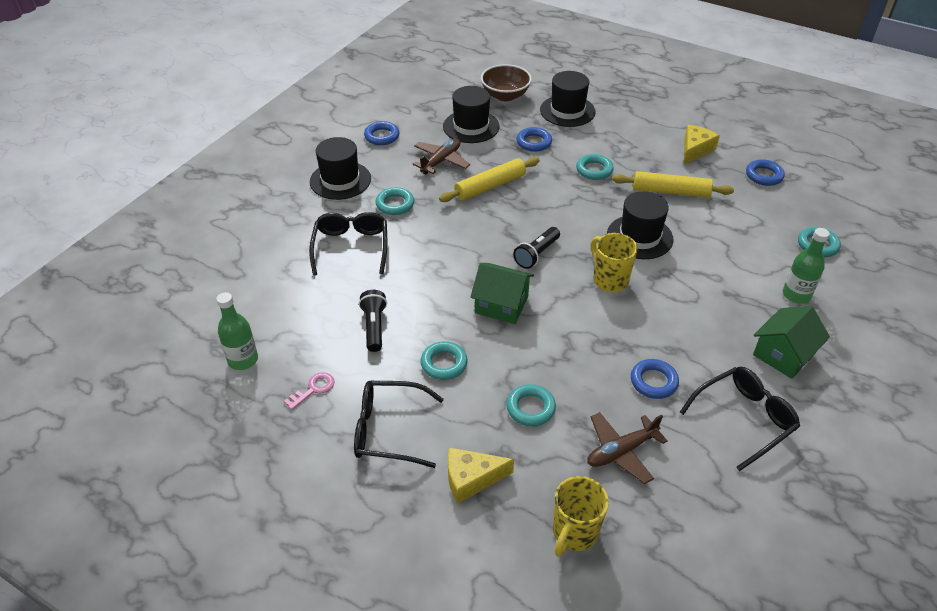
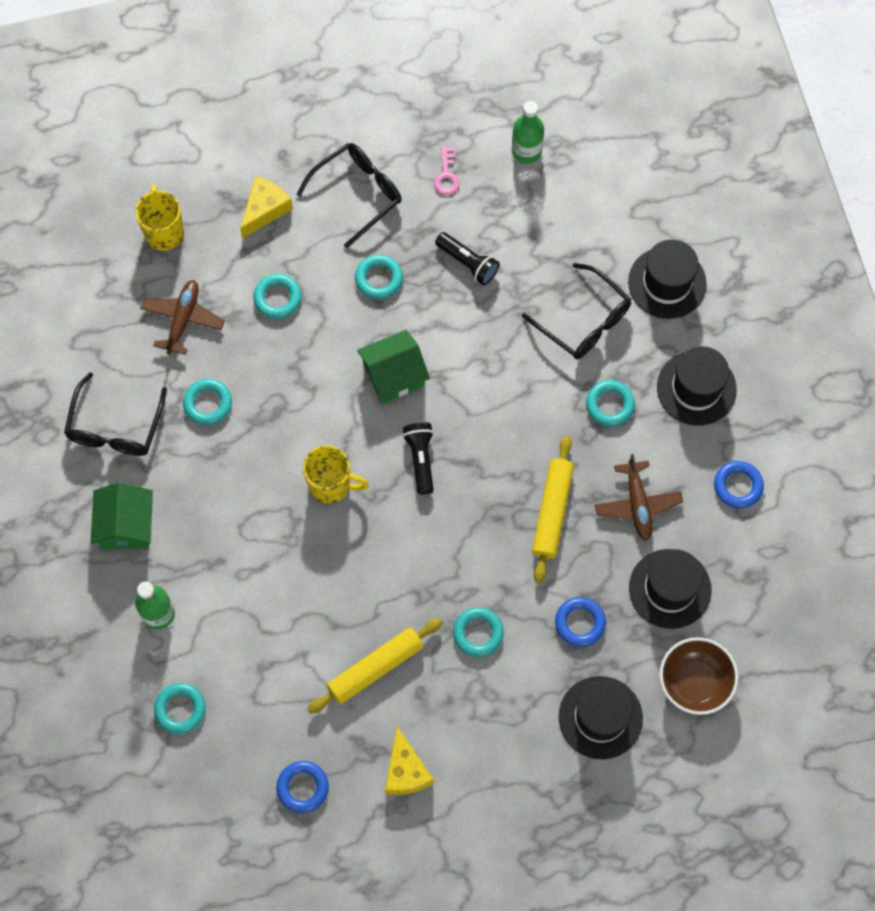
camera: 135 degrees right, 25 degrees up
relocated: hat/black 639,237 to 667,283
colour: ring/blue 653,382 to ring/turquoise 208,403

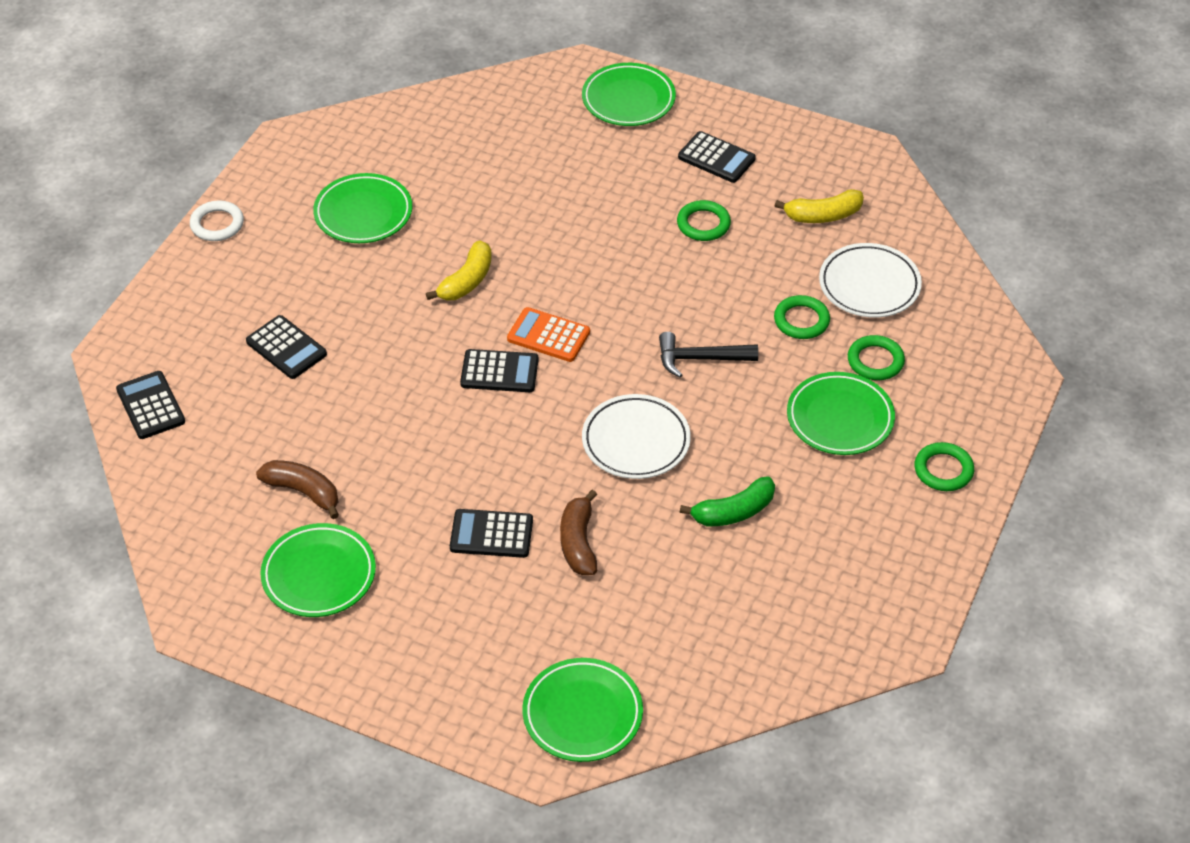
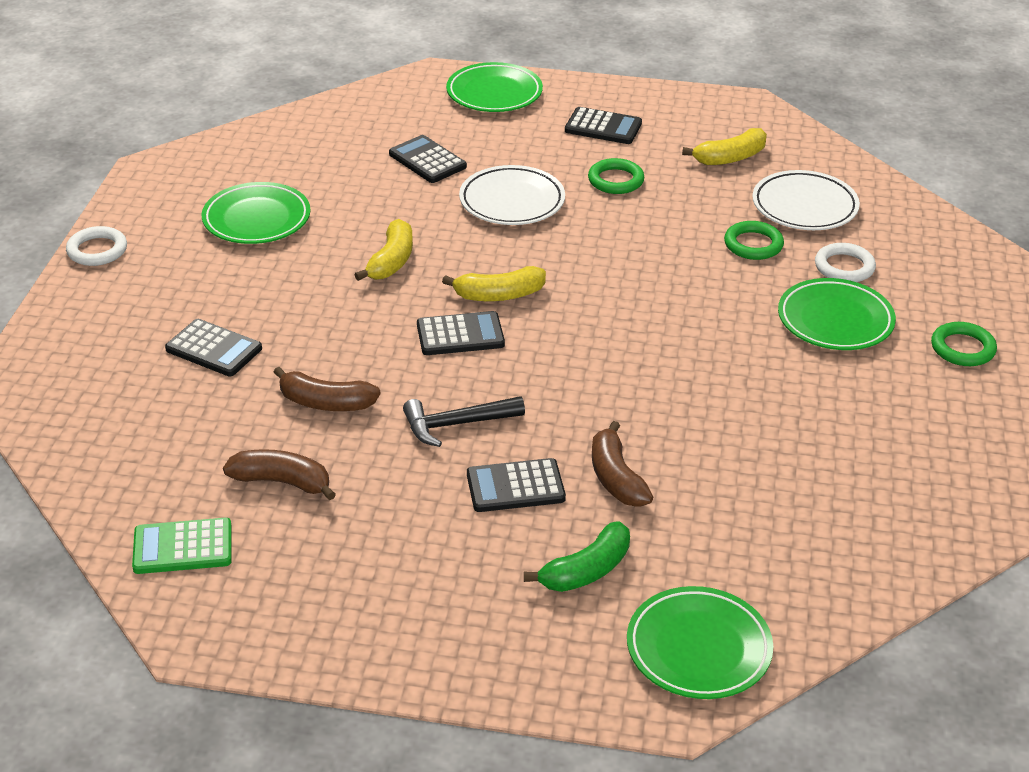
camera: 15 degrees left, 10 degrees down
missing: plate/green 319,575
appeared: banana/brown 326,403; calculator/green 183,547
relocated: hammer/black 699,359 to 456,424; calculator/black 151,406 to 427,160; plate/white 636,441 to 512,201; banana/green 734,512 to 586,570
exchanged: calculator/orange 548,335 to banana/yellow 499,295
colour: ring/green 875,361 to ring/white 844,267

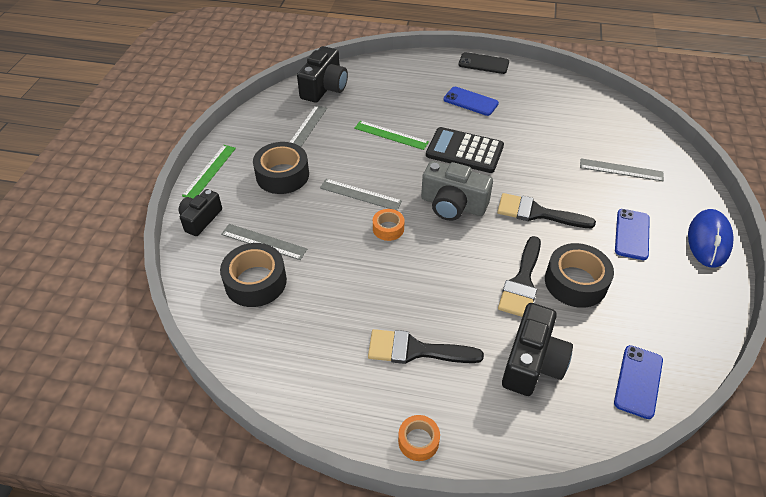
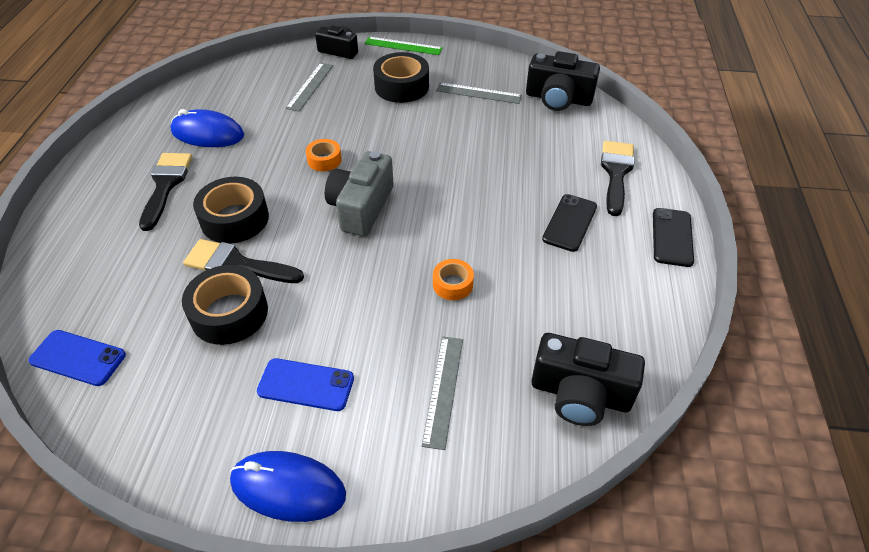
camera: 85 degrees right, 0 degrees up
missing: ruler/green 391,135; calculator/black 464,151; ruler/grey 360,194
appeared: mouse/blue 208,134
relocated: brush/black 537,213 to 616,173; tape/black 255,282 to 235,219; camera/black 532,362 to 580,394; tape/orange 418,441 to 452,284
colour: phone/blue 470,101 to phone/black 569,223

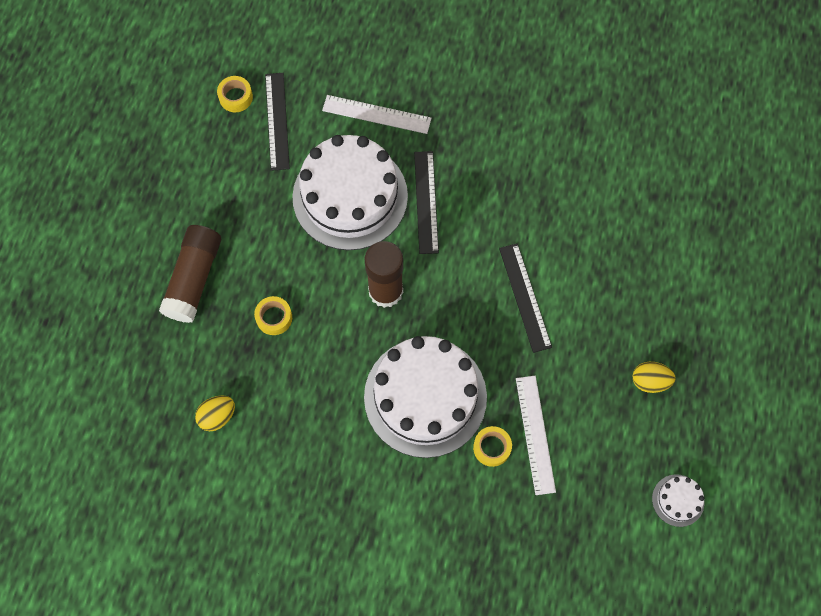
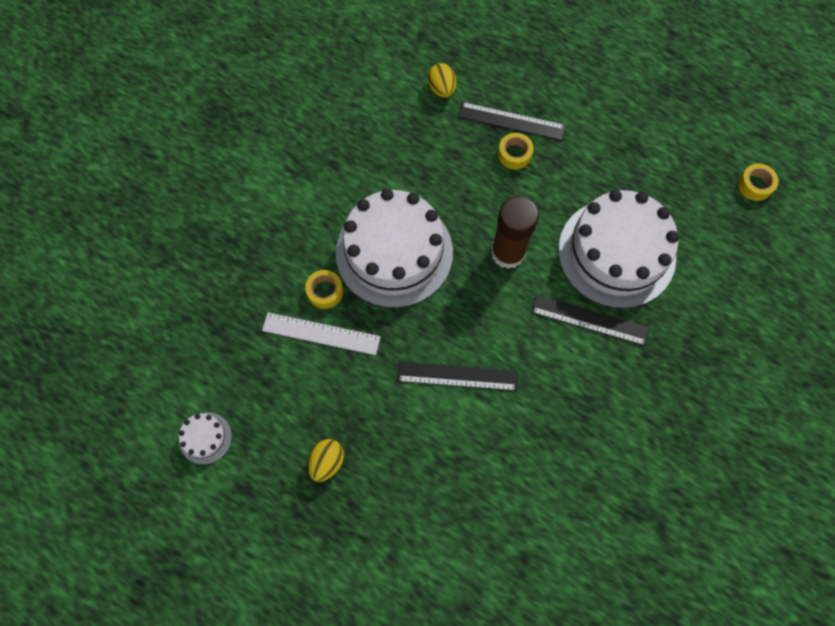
camera: 110 degrees right, 0 degrees up
missing: ruler/white 376,114; glue stick/brown 194,279
relocated: ruler/black 277,121 to 511,121

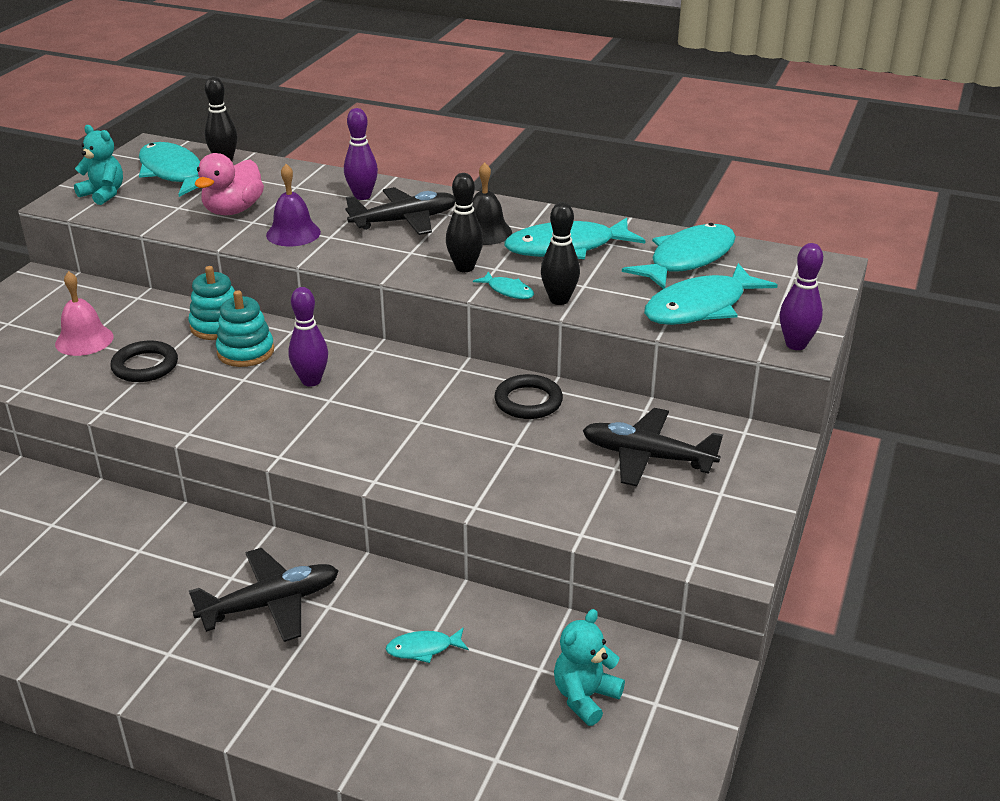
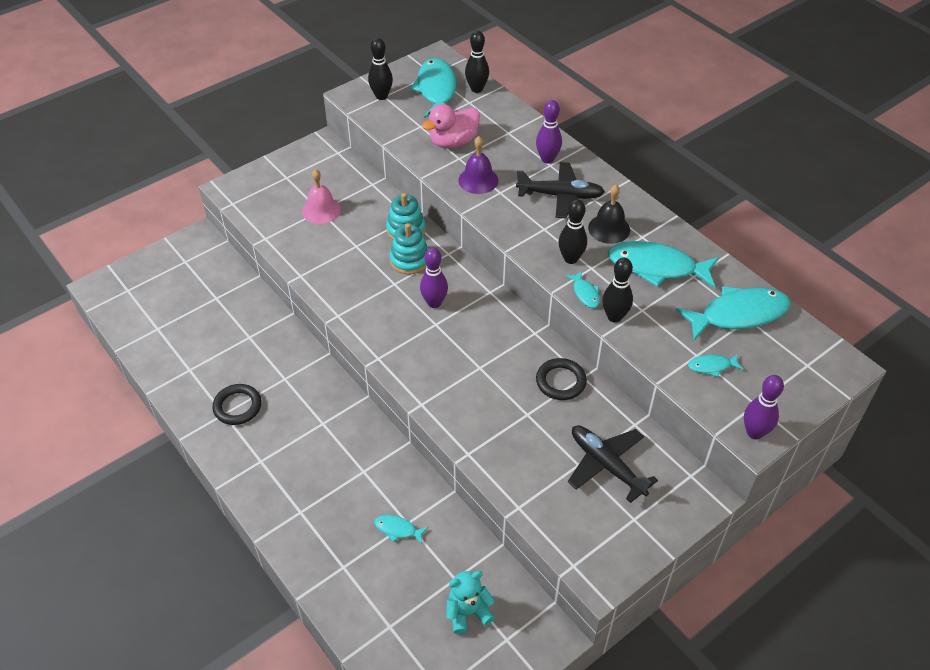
camera: 30 degrees right, 15 degrees up
missing: plane/black 271,604
relocated: ring/black 145,366 to 237,406
exchanged: teddy bear/turquoise 104,194 to bowling pin/black 381,96
size: fish/turquoise 701,307 = 712,366 x0.45

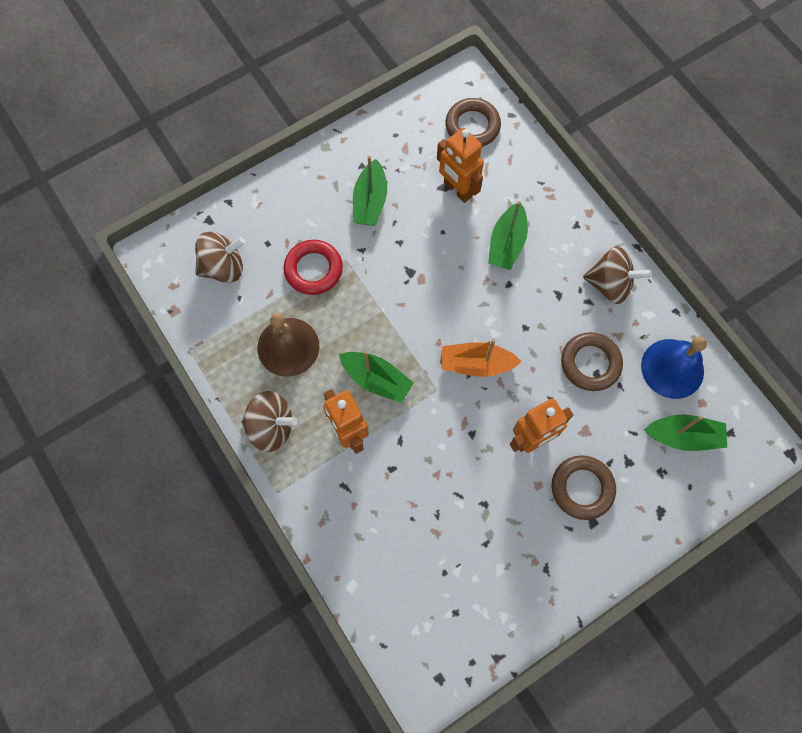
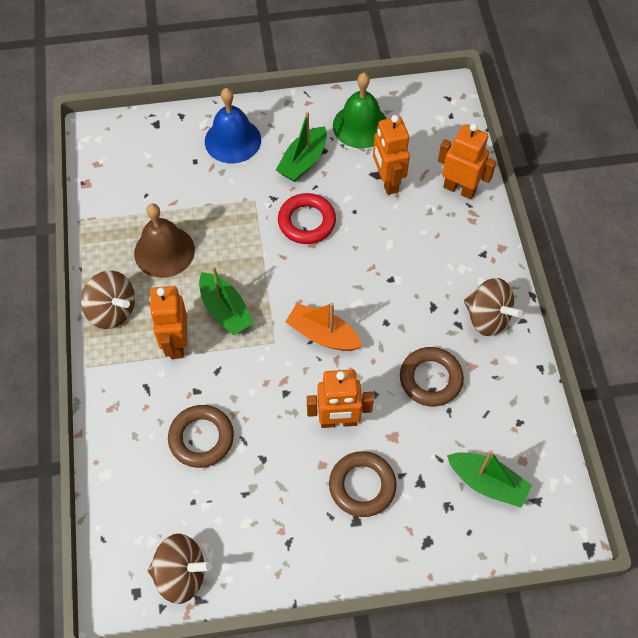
camera: 25 degrees right, 10 degrees down
missing: boat/green 506,243
appeared: bell/green 360,126; robot/orange 459,189
relocated: ring/brown 472,126 to 201,438; spinning top/brown 223,267 to 181,574; ring/red 313,269 to 306,222; bell/blue 672,368 to 232,140

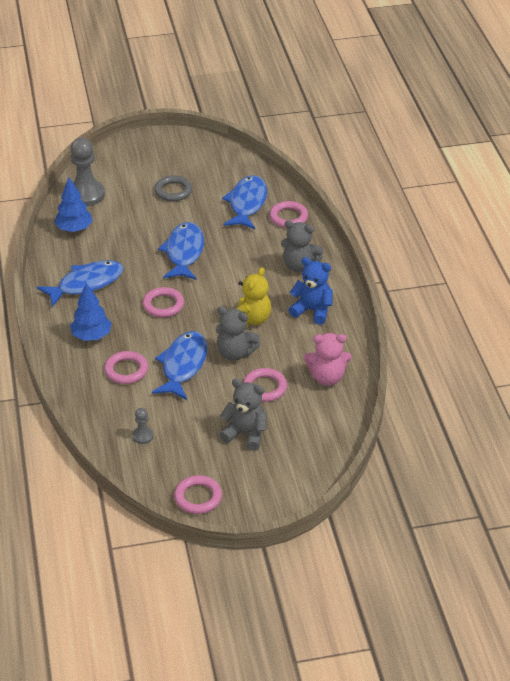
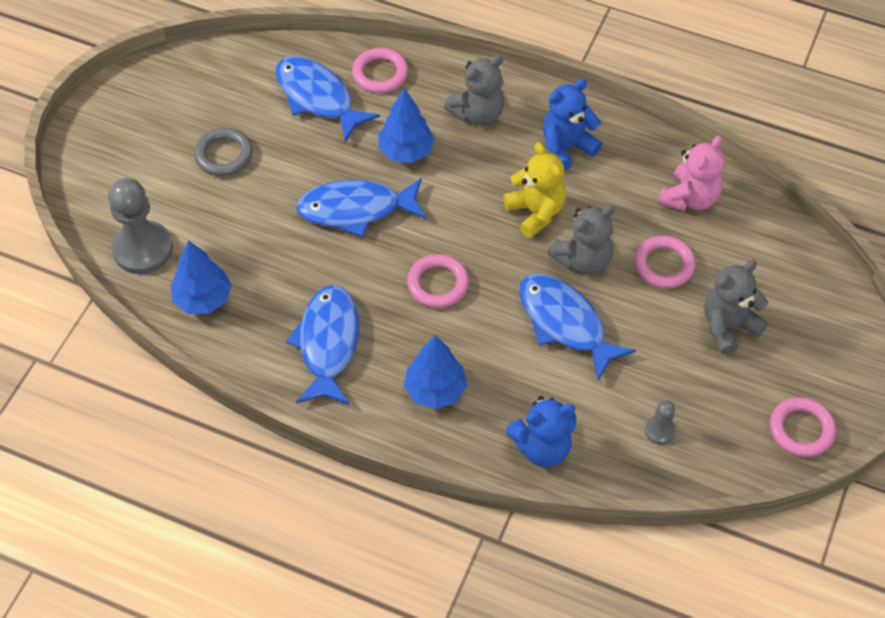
camera: 55 degrees left, 15 degrees up
missing: ring/pink 126,370
appeared: tree/blue 406,151; teddy bear/blue 542,447
spun: fish/blue 184,252 = 356,209 45 degrees counterclockwise

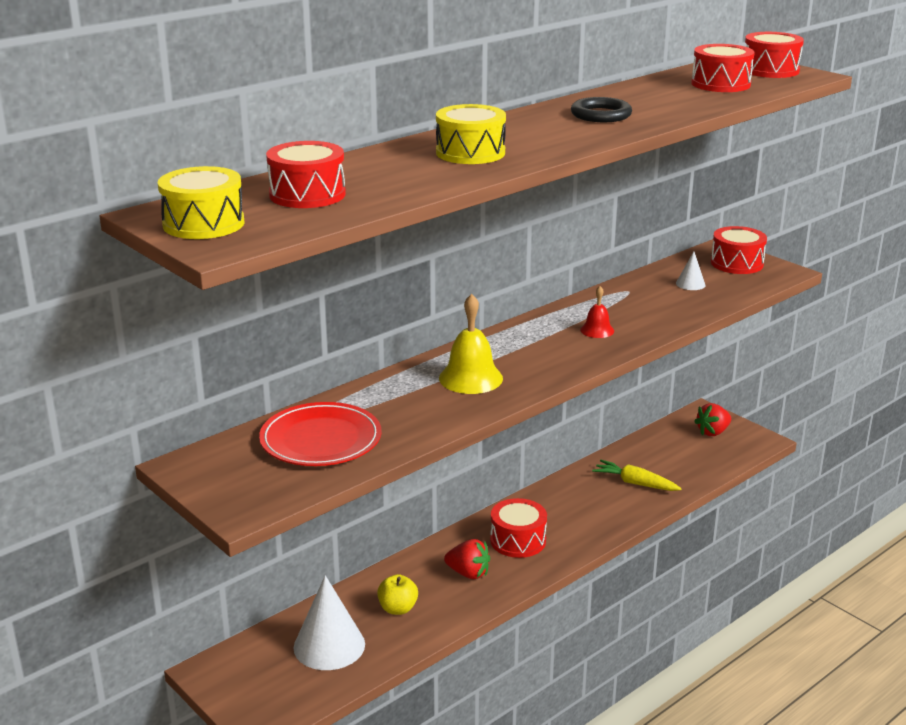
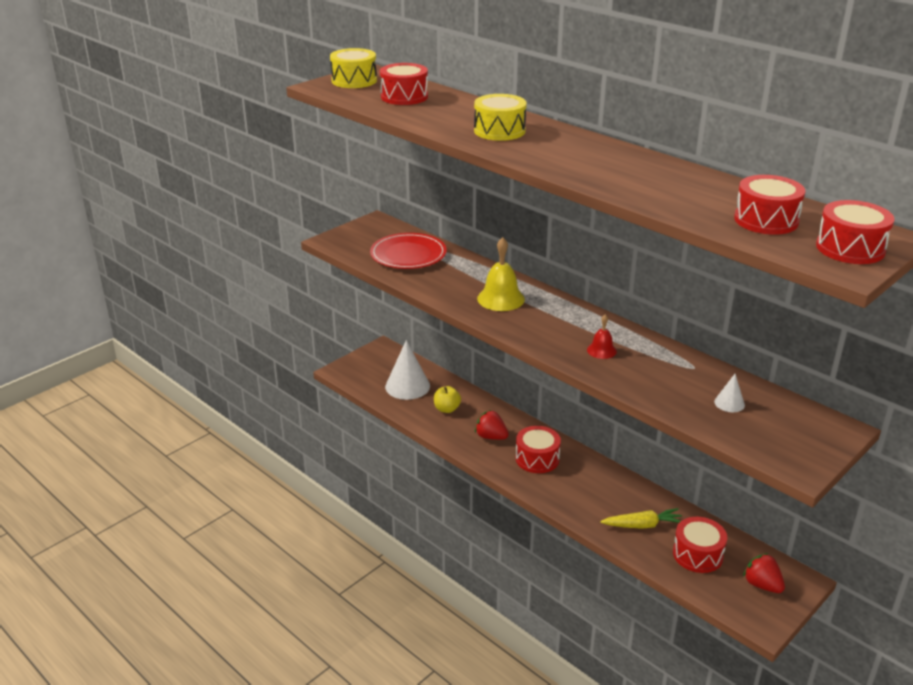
camera: 85 degrees right, 5 degrees up
missing: ring/black 601,115
relocated: drum/red 737,263 to 697,554
spun: carrot/yellow 635,483 = 642,525 60 degrees clockwise; strawberry/red 468,573 = 491,437 105 degrees clockwise

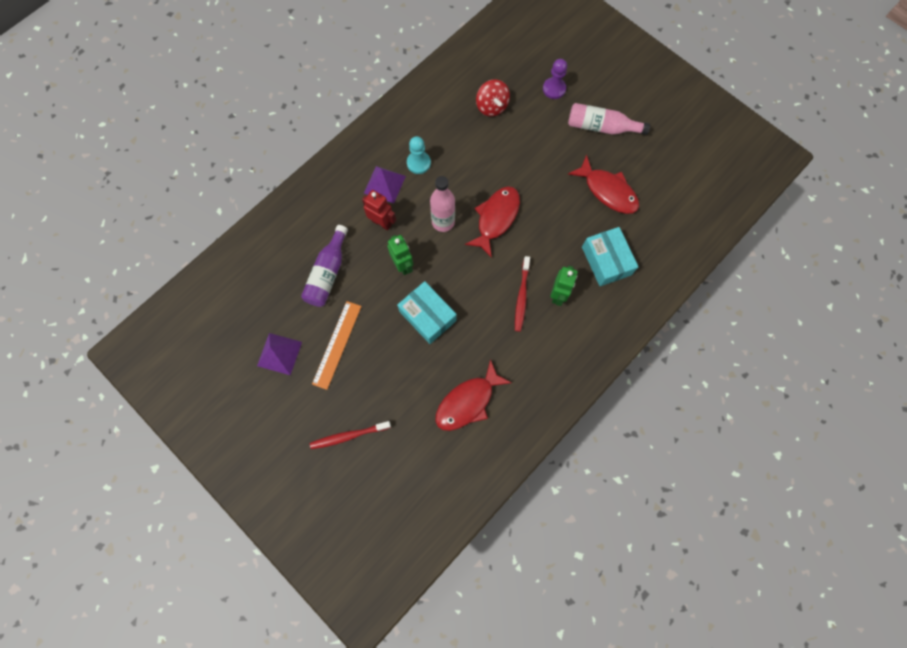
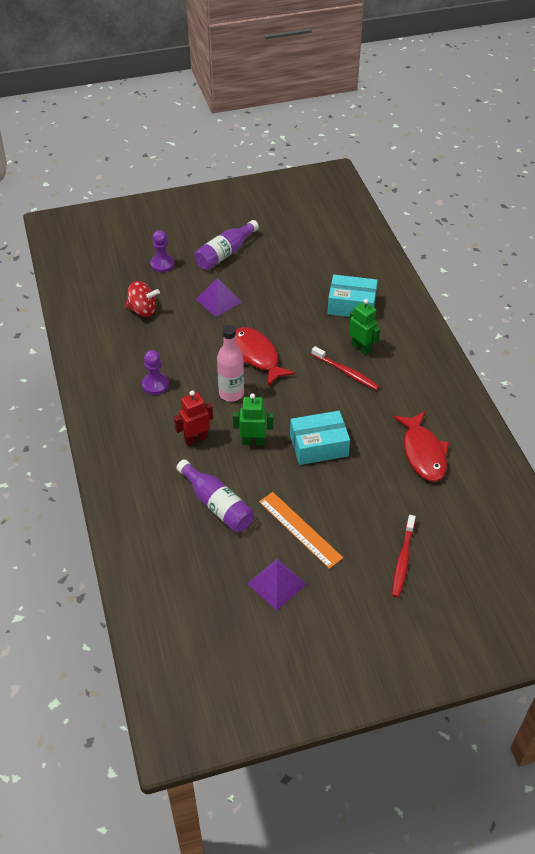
camera: 60 degrees left, 25 degrees down
missing: fish/red 607,191
relocated: pyramid/purple 384,184 to 218,300
colour: bottle/pink 601,127 to bottle/purple 225,253; pawn/turquoise 418,163 to pawn/purple 155,385

